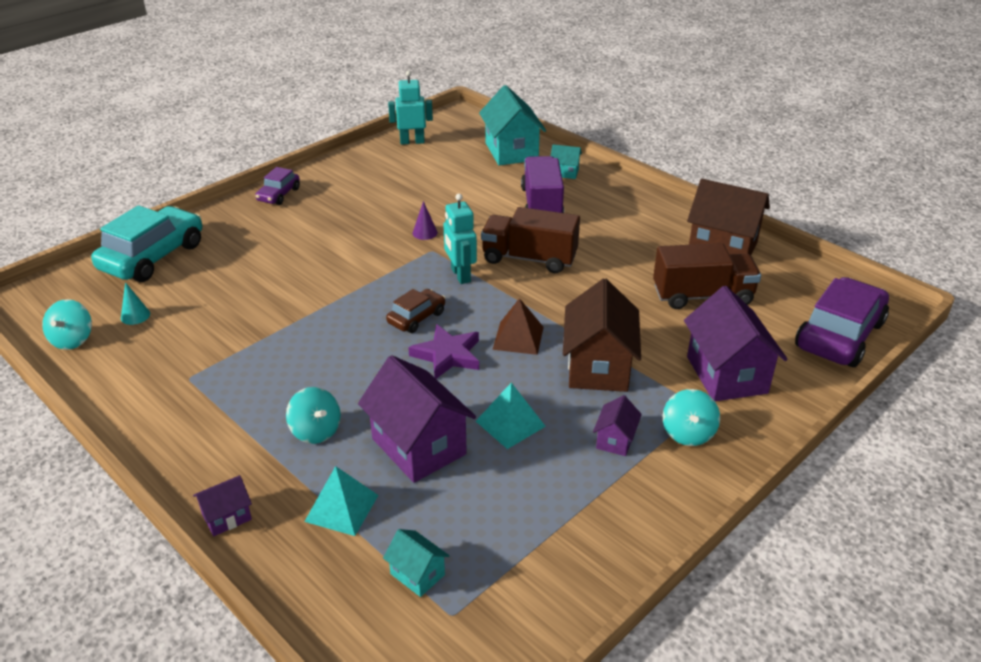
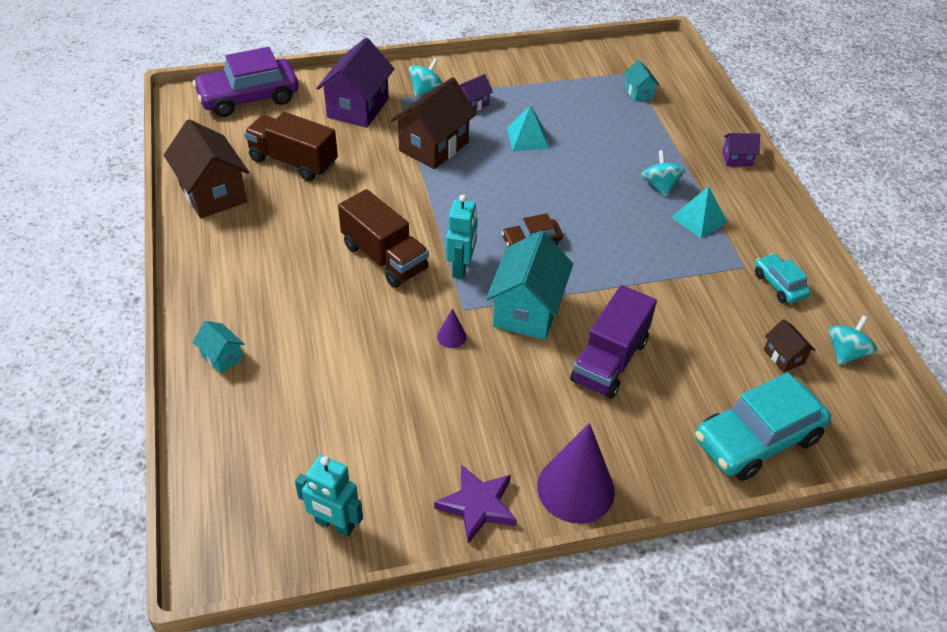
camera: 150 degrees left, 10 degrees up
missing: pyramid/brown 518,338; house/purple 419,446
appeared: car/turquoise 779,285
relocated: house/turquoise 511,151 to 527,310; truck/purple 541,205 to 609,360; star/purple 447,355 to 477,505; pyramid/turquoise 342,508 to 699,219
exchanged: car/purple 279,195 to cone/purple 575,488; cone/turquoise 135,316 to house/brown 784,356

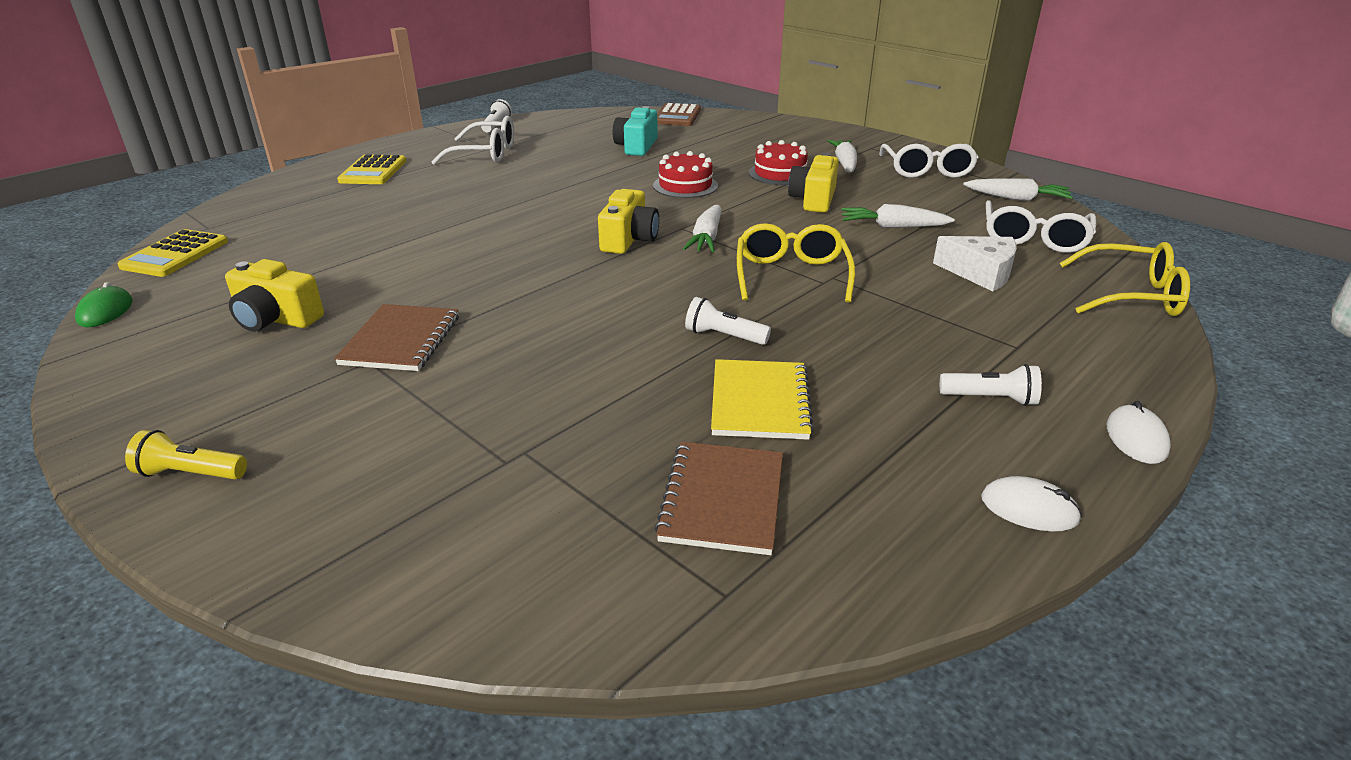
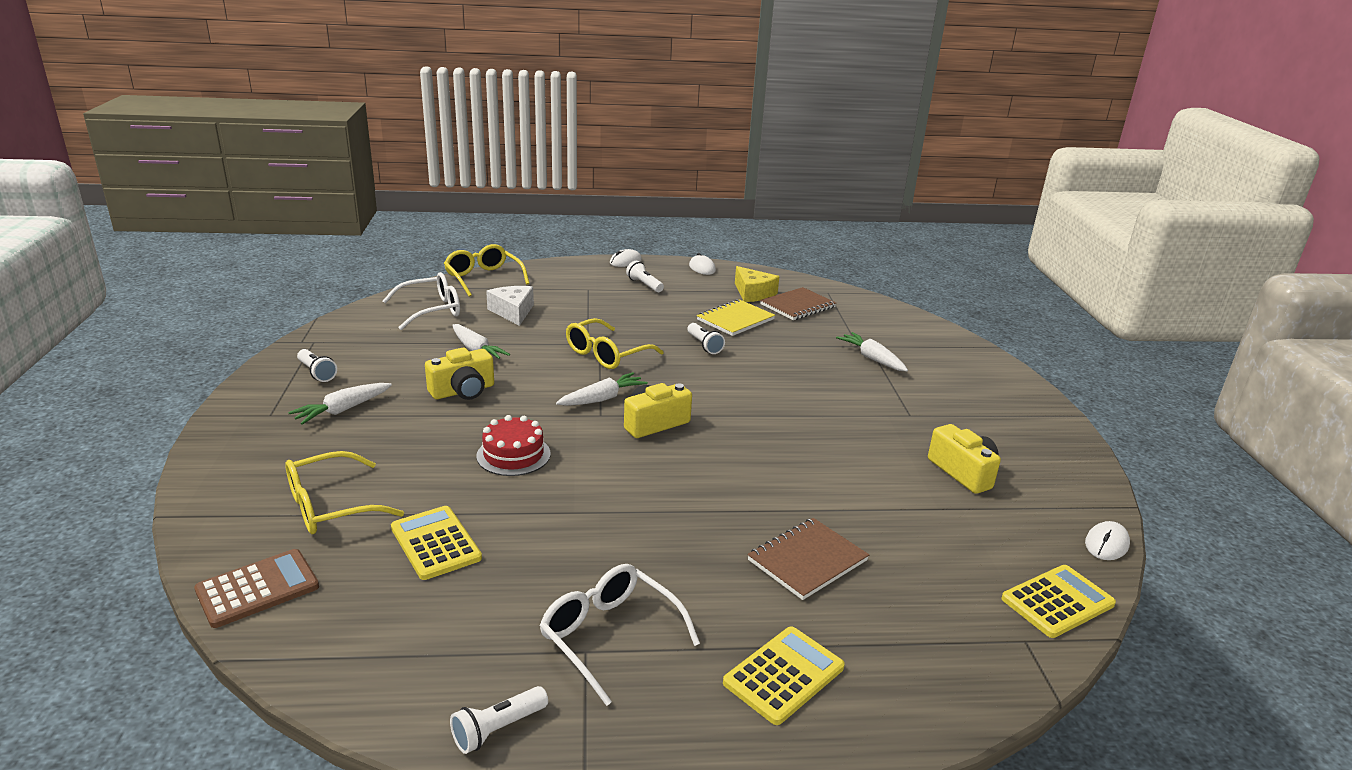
camera: 140 degrees left, 5 degrees down
missing: cake/red 780,173; flashlight/yellow 190,473
appeared: cheese/yellow 753,293; glasses/yellow 331,506
relocated: carrot/white 1017,199 to 872,359; notebook/brown 401,340 to 807,560
exchanged: camera/turquoise 636,147 to calculator/yellow 435,543; glasses/white 927,170 to flashlight/white 317,373
colour: mouse/green 105,311 to mouse/white 1106,544

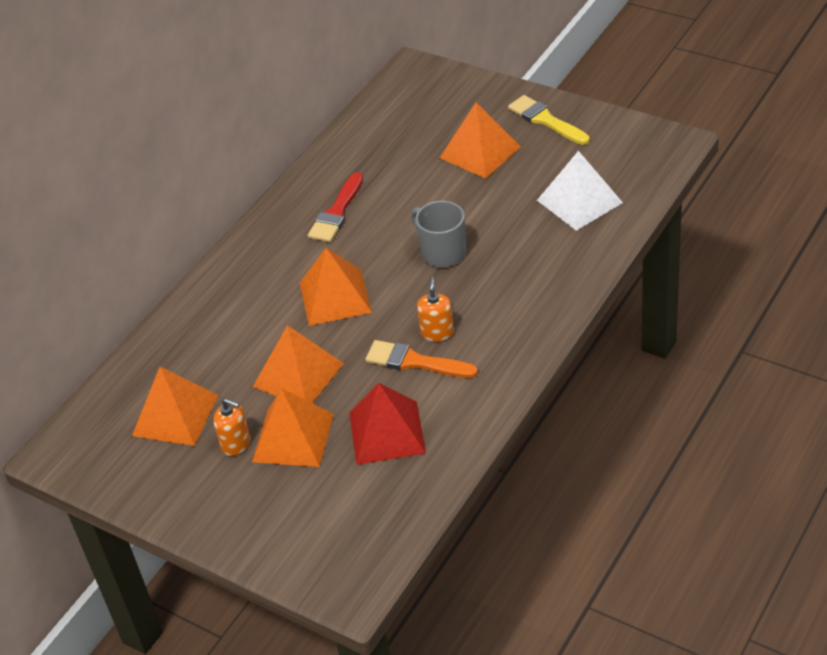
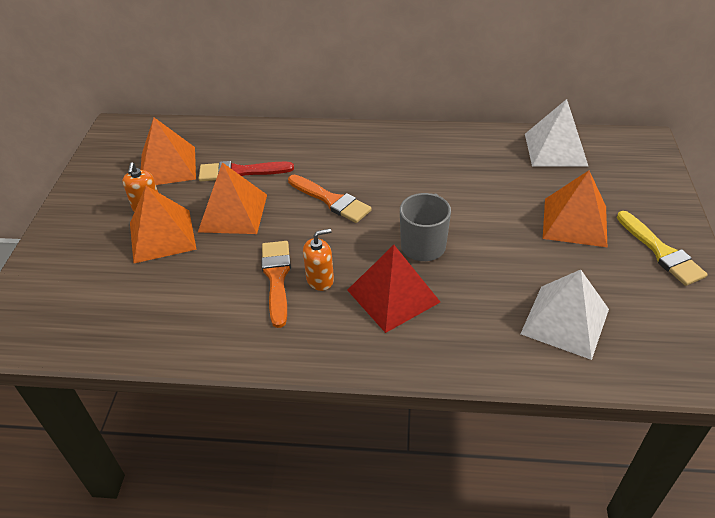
camera: 60 degrees right, 0 degrees up
appeared: pyramid/white 555,149
relocated: brush/red 336,212 to 240,172; pyramid/red 387,432 to 393,296
exchanged: pyramid/orange 335,297 to brush/orange 331,200
spun: brush/yellow 545,120 = 661,252 135 degrees clockwise

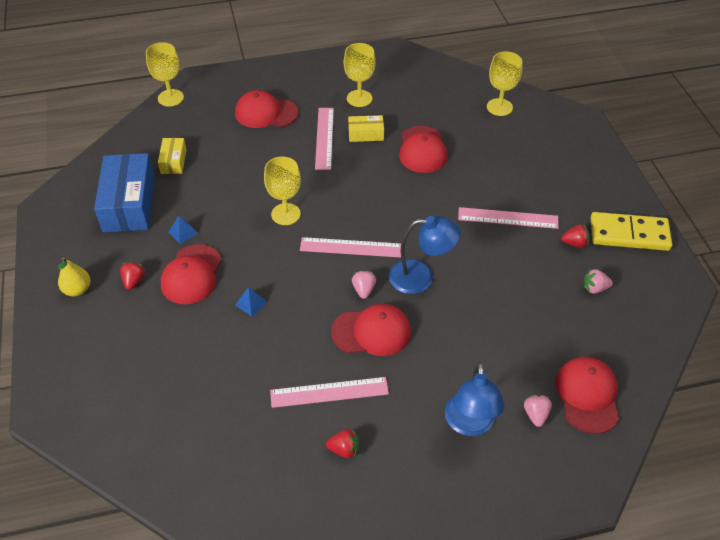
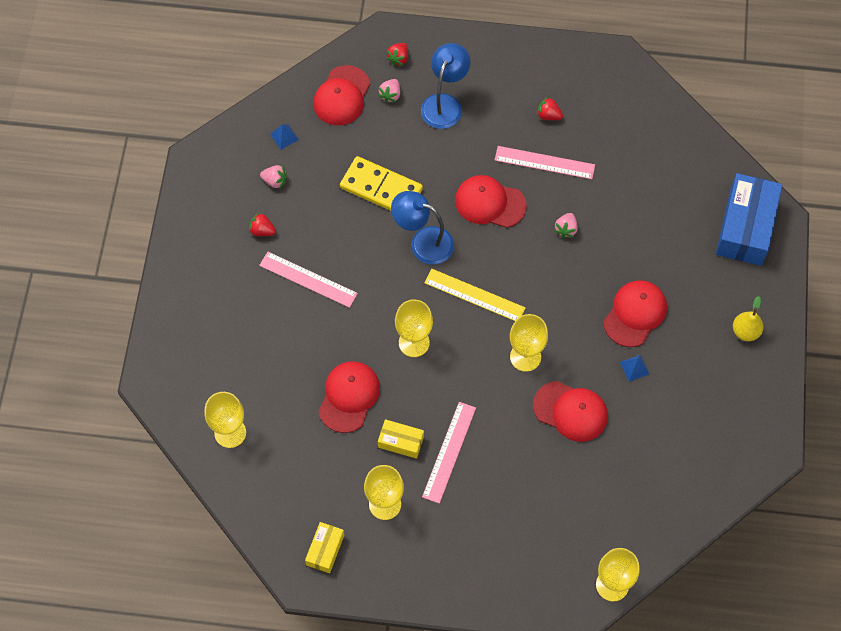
camera: 160 degrees left, 15 degrees up
appeared: goblet/yellow 414,342
relocated: cap/red 266,113 to 570,411; box/yellow 173,161 to 325,550; box/blue 129,204 to 745,227; domino/yellow 629,234 to 381,189; strawberry/red 134,281 to 398,58; strawberry/pink 363,290 to 566,229; pyramid/blue 251,303 to 284,137
colour: ruler/pink 351,247 to ruler/yellow 474,295

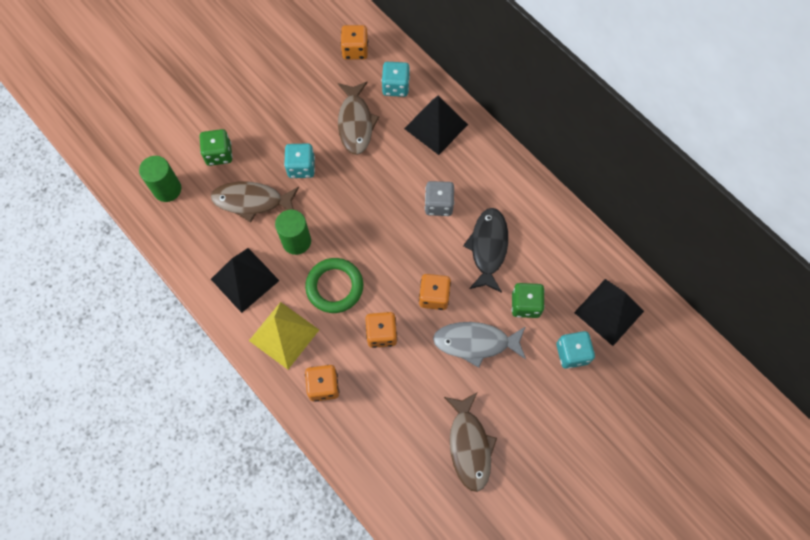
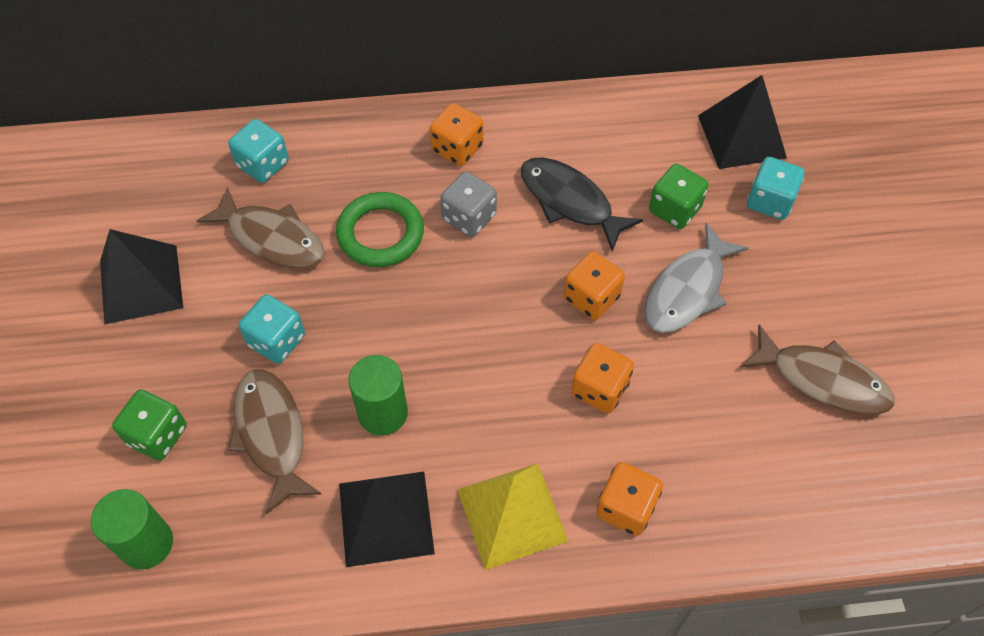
camera: 55 degrees left, 10 degrees down
relocated: dice/orange 355,50 to 457,148; pyramid/black 436,126 to 141,283; ring/green 334,287 to 380,233
spun: fish/brown 252,201 = 272,435 120 degrees clockwise

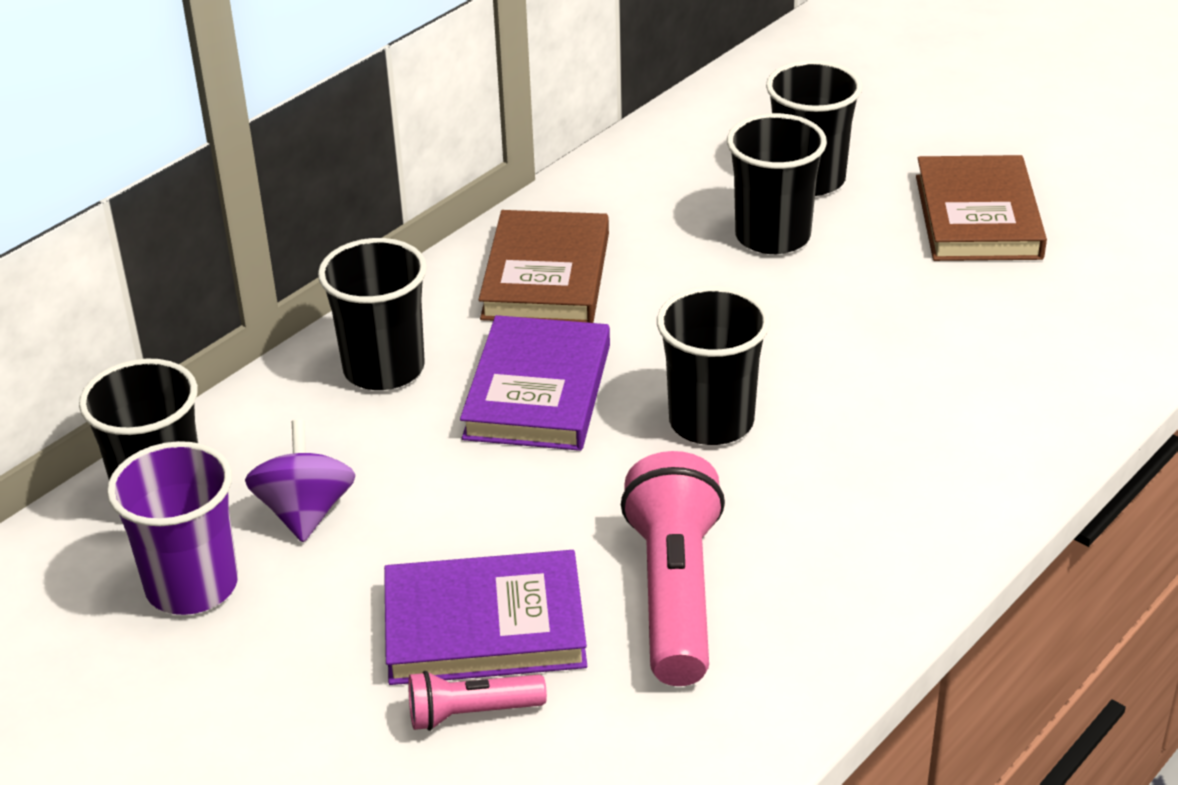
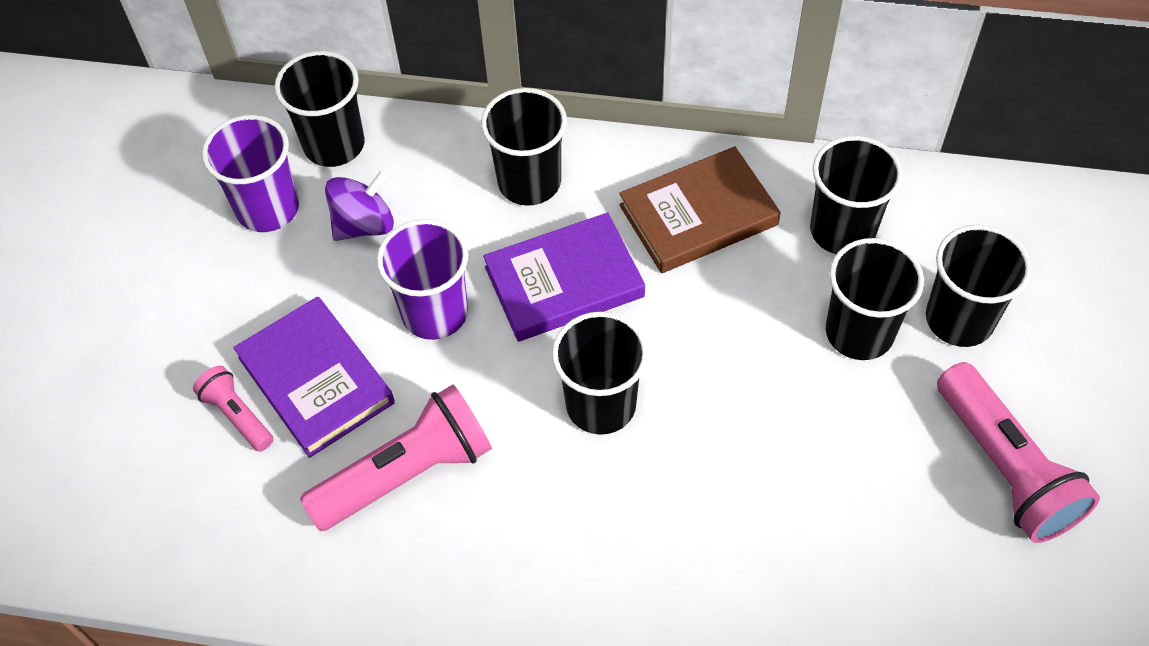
camera: 60 degrees right, 20 degrees up
appeared: cup/black 842,230; cup/purple 435,313
exchanged: book/brown 978,217 to flashlight/pink 1005,468

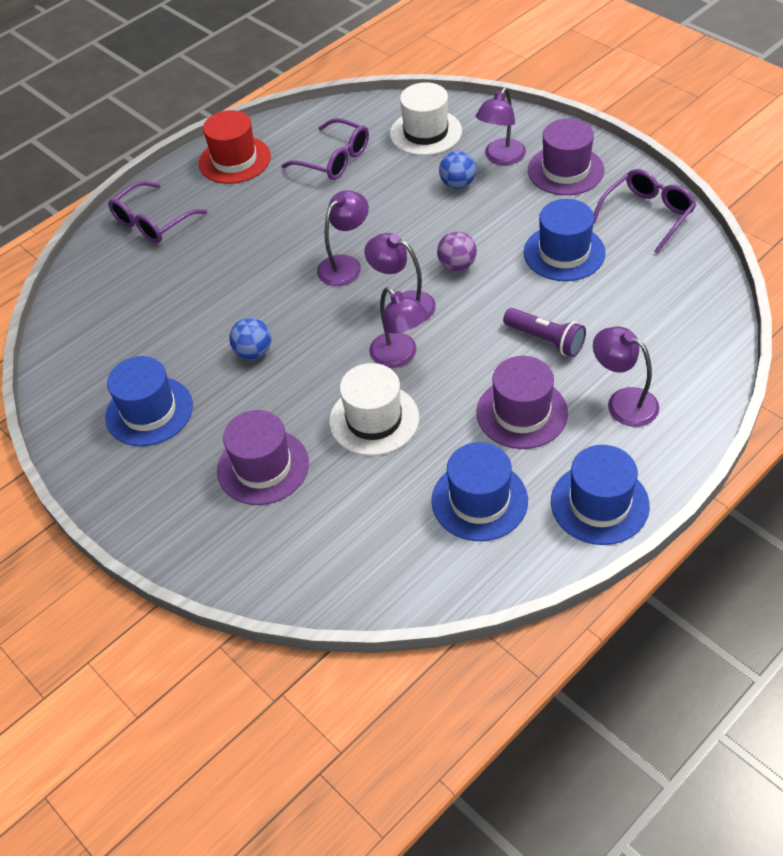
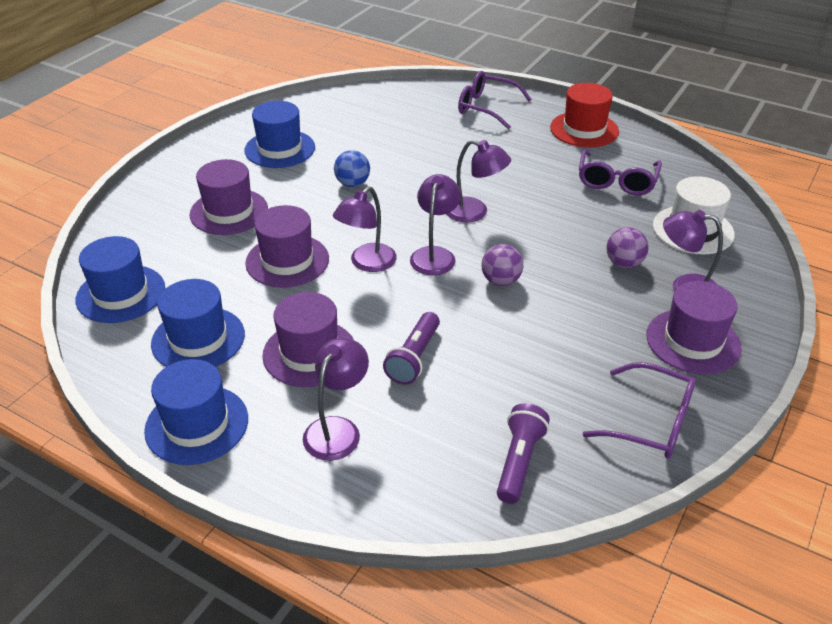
camera: 70 degrees right, 10 degrees down
appeared: flashlight/purple 519,461
relocated: hat/blue 564,253 to 121,294
colour: ball/blue 458,184 to ball/purple 624,263; hat/white 374,419 to hat/purple 287,261

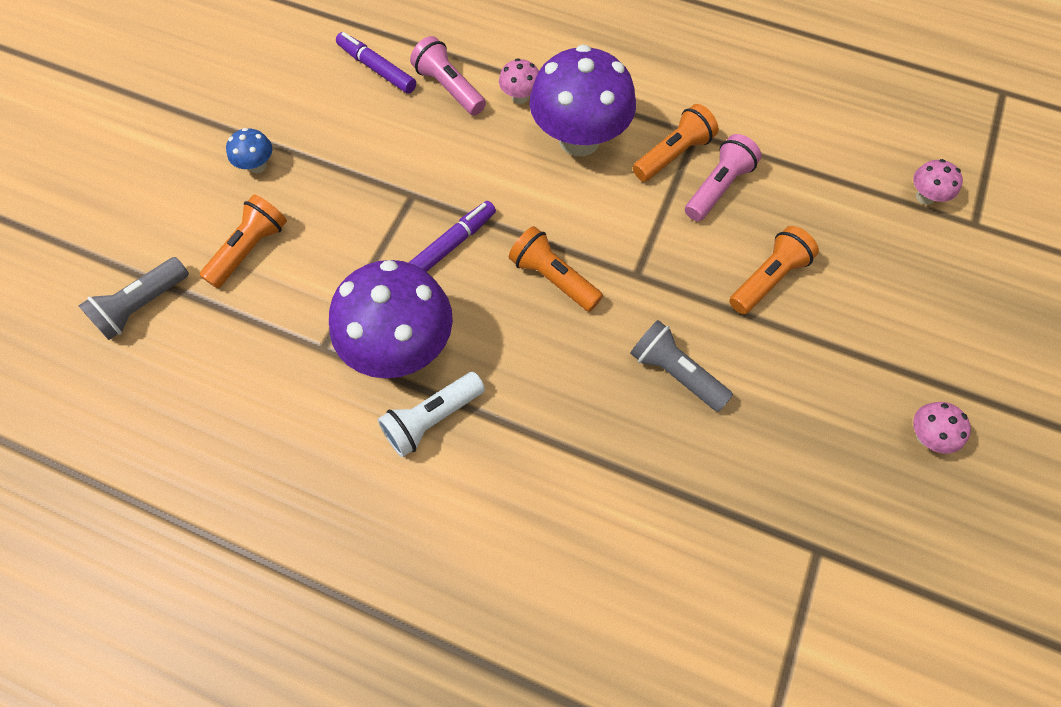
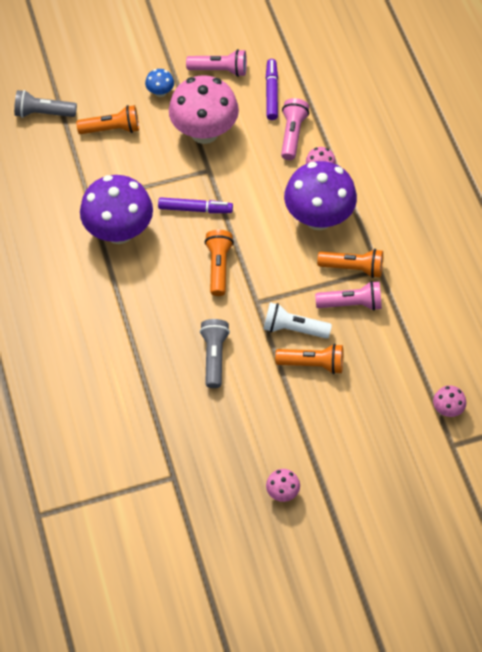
camera: 50 degrees right, 5 degrees down
appeared: flashlight/pink 219,70; mushroom/pink 204,132
relocated: flashlight/white 432,419 to 293,328

